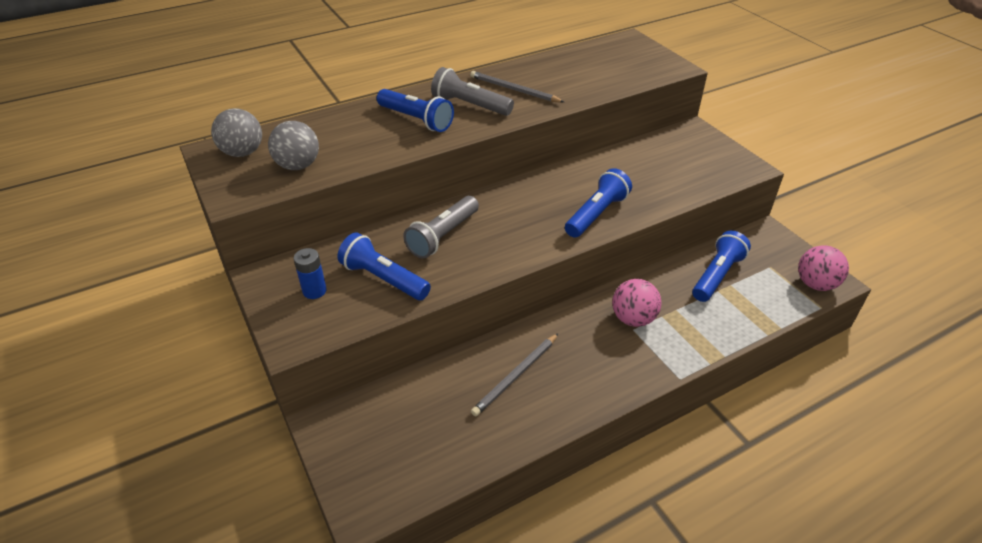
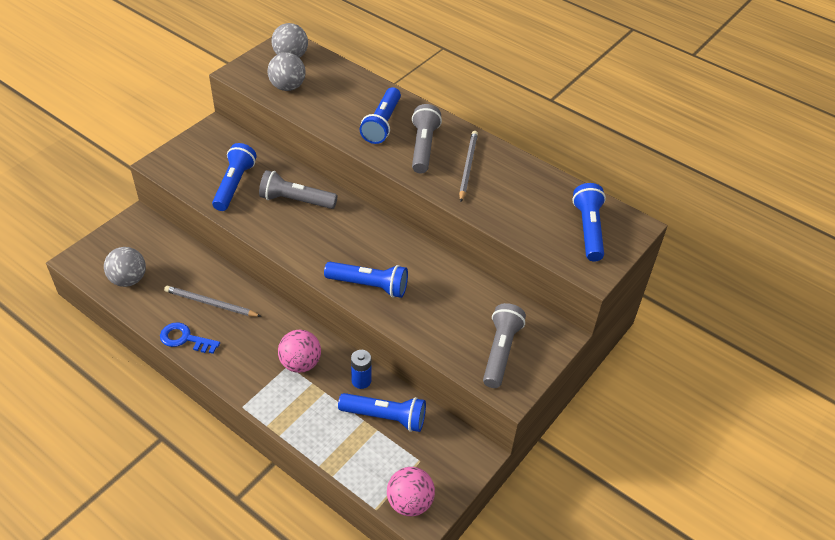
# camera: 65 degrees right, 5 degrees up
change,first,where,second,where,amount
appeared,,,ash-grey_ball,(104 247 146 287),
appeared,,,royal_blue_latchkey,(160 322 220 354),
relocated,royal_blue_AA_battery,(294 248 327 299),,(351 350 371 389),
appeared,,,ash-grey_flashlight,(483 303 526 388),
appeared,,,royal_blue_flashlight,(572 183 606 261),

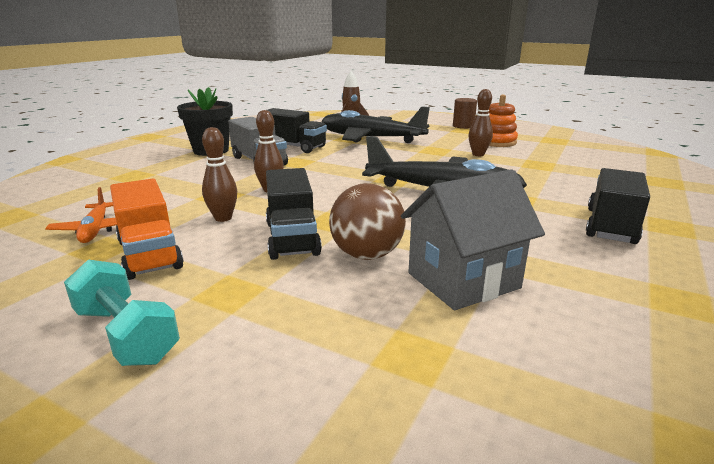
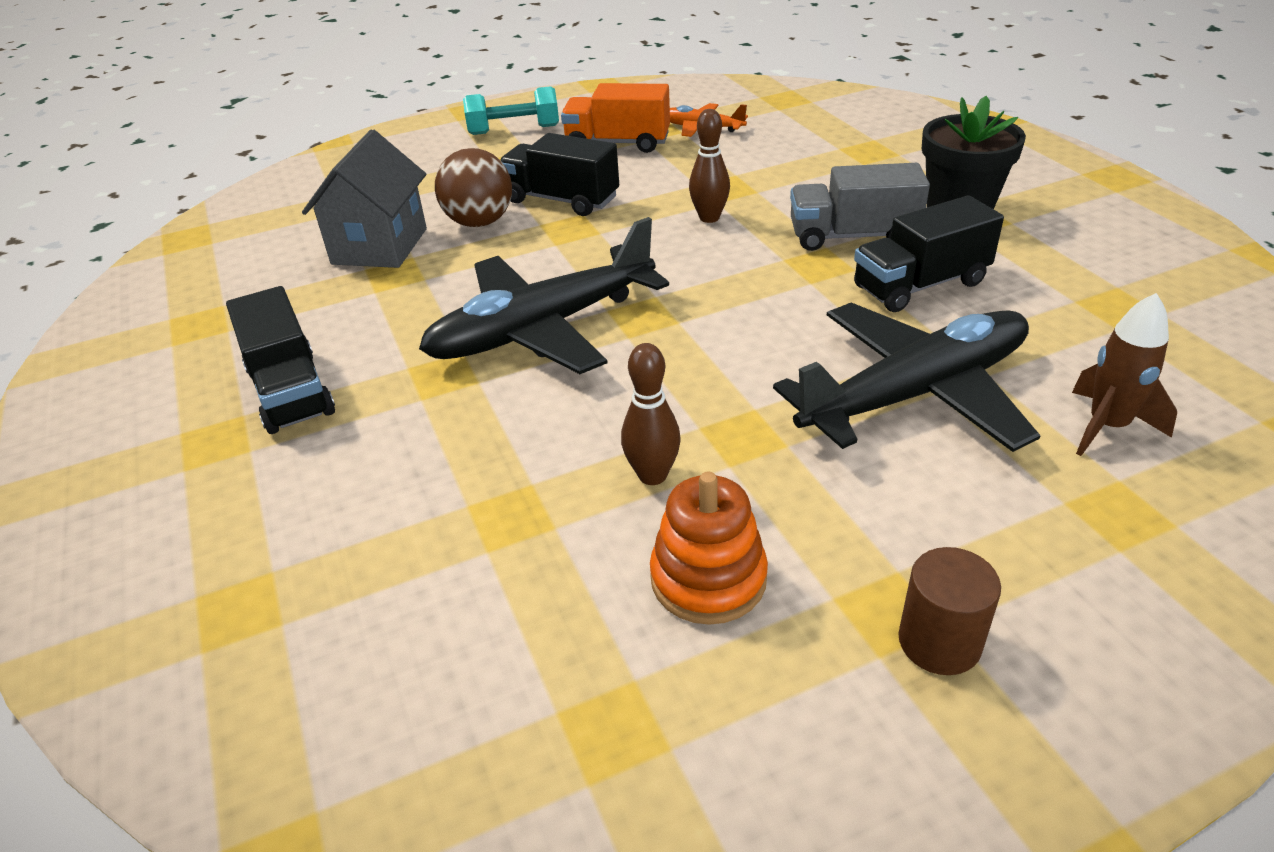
# camera: 130 degrees right, 15 degrees up
change,first,where,second,where,amount
missing,brown_tenpin,(202 127 237 222),,,

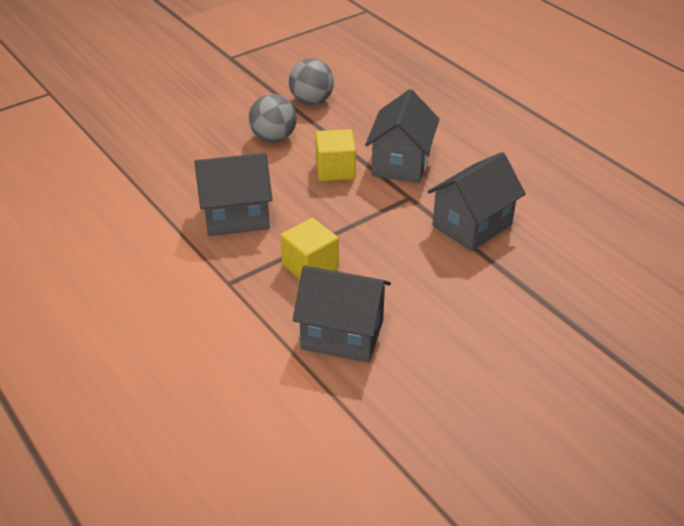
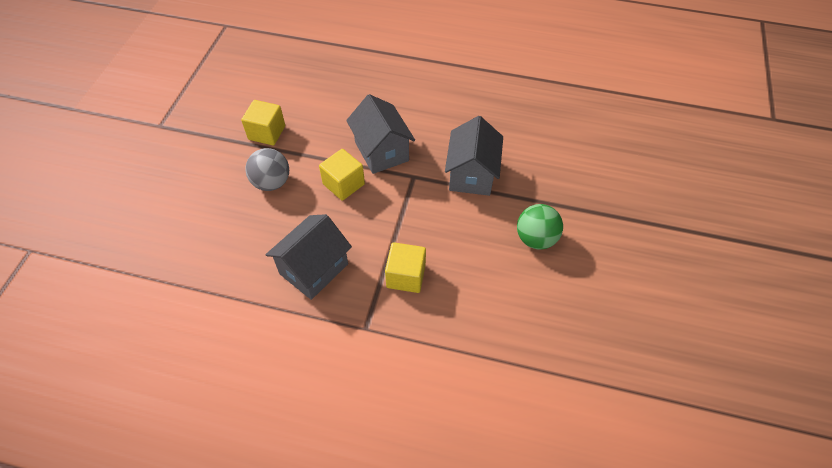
# camera: 40 degrees left, 15 degrees up
change,first,where,second,where,amount
exchanged,ash-grey_ball,(289 59 334 105),yellow_block,(241 100 285 145),
appeared,,,leaf-green_ball,(517 204 563 249),
missing,ash-grey_house,(293 266 391 363),,,

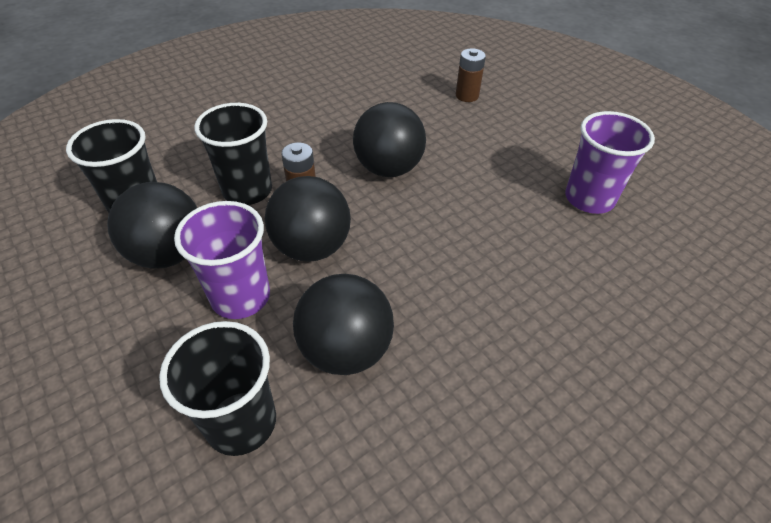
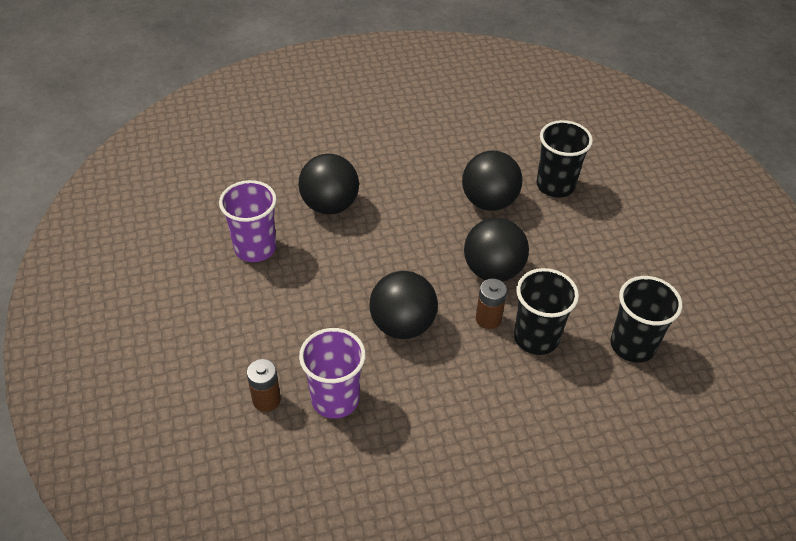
# camera: 160 degrees left, 0 degrees up
change,first,where,second,where,amount
relocated,black_ball,(107 182 197 269),,(298 154 359 215),
relocated,royal_purple_beaker,(174 201 270 319),,(299 328 366 419),

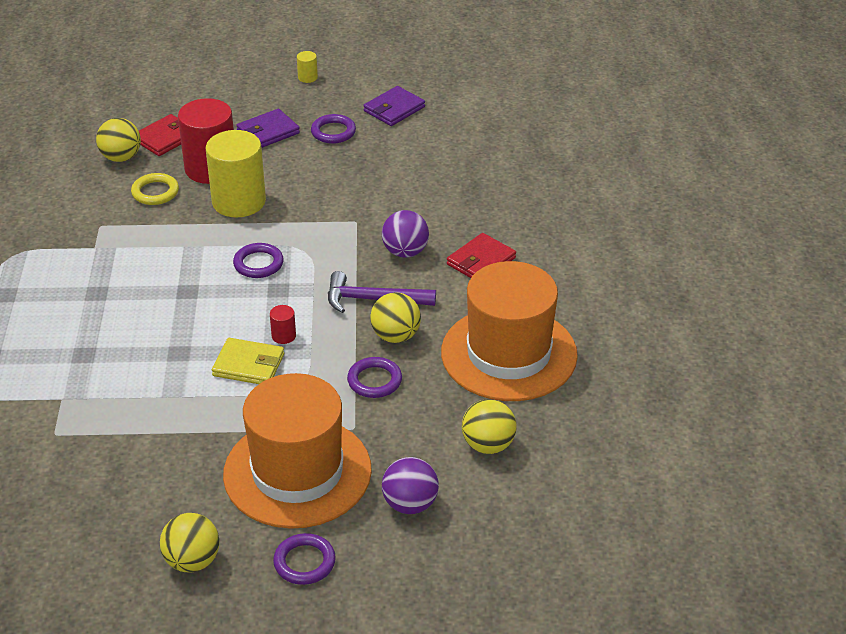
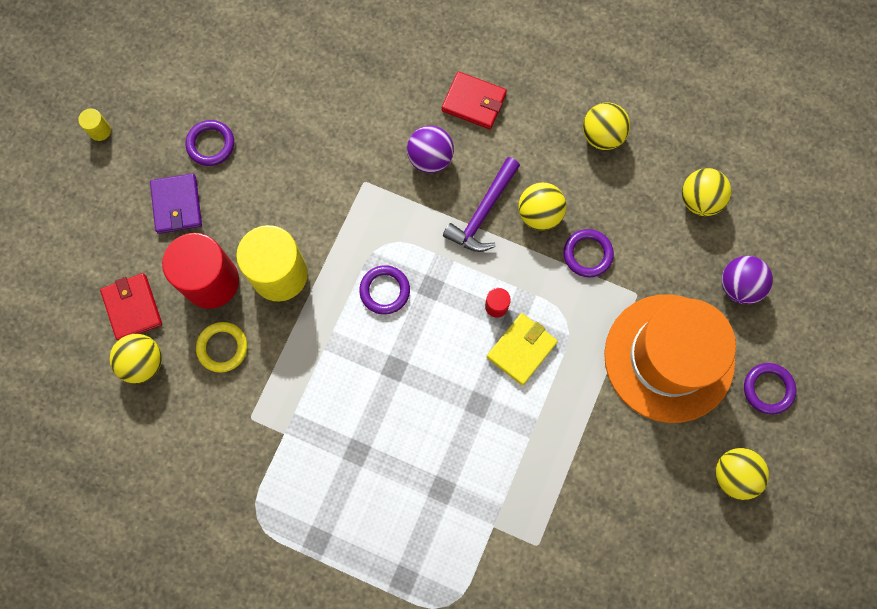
# camera: 65 degrees left, 35 degrees up
change,first,where,second,where,amount
spun,scarlet_wallet,(447 233 516 278),,(442 71 507 129),45 degrees counterclockwise
exchanged,orange-coloured_top_hat,(441 261 578 401),yellow_ball,(583 103 630 150),
missing,royal_purple_wallet,(363 86 425 126),,,

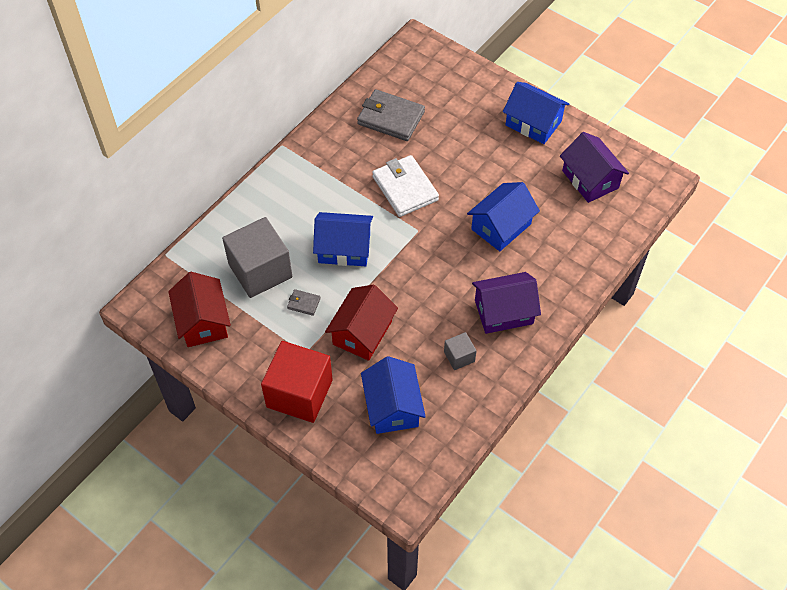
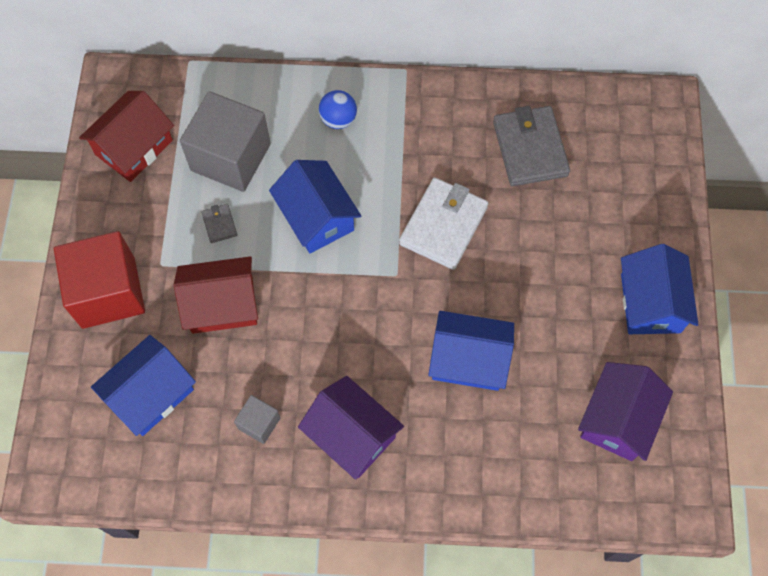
# camera: 55 degrees right, 10 degrees up
change,first,where,second,where,amount
appeared,,,royal_blue_ball,(319 90 357 129),

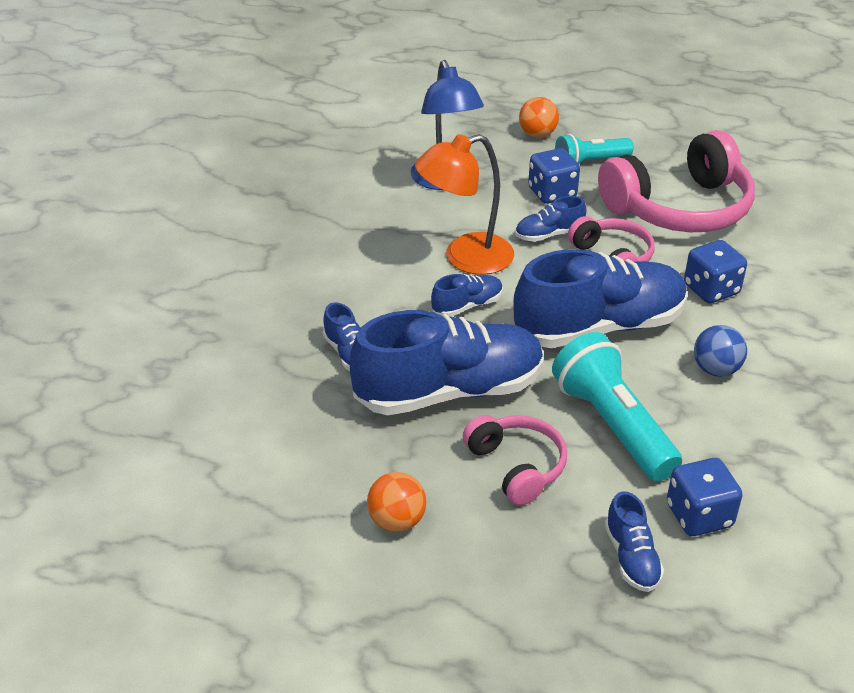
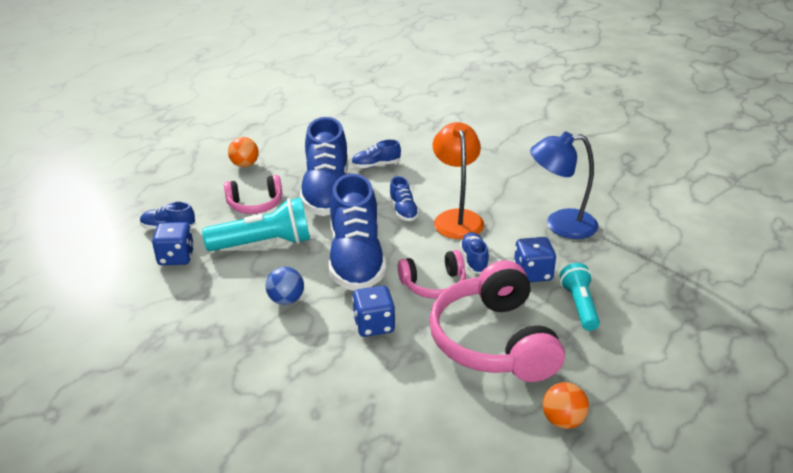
# camera: 105 degrees right, 5 degrees down
change,first,where,second,where,amount
relocated,orange-coloured_ball,(519 97 559 138),,(543 382 589 429),

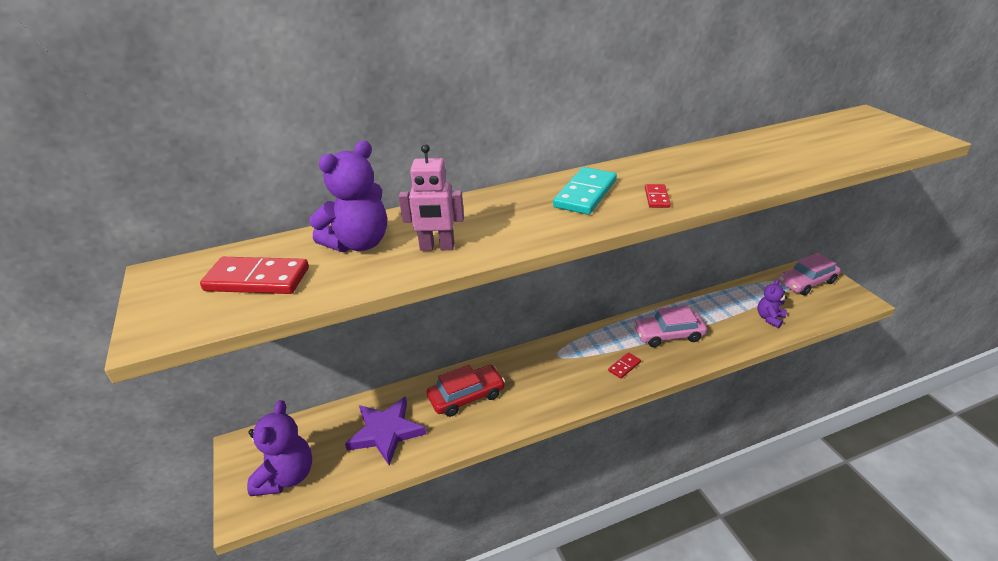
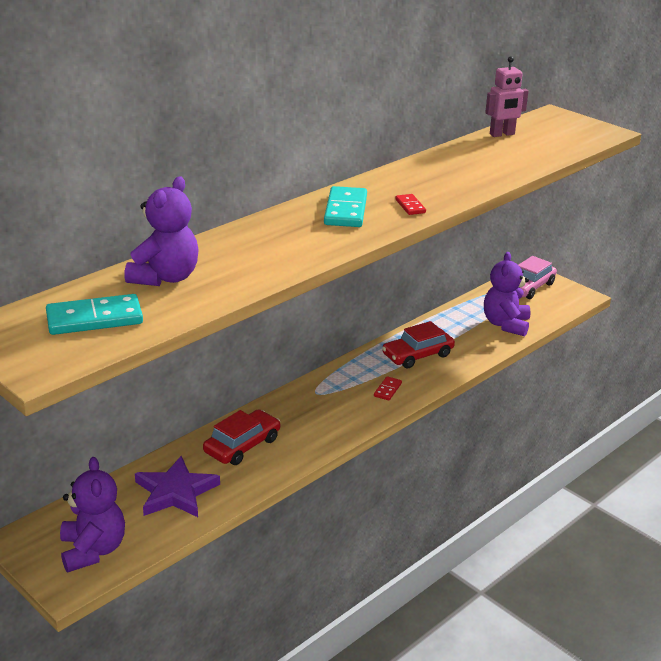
# camera: 25 degrees left, 5 degrees down
change,first,where,second,where,amount
colour,scarlet_domino,(200 257 309 294),teal_domino,(46 294 143 335),
colour,rose-pink_toy_car,(633 305 707 347),scarlet_toy_car,(382 321 455 368),
size,royal_purple_stuffed_bear,(757 279 787 328),,(484 252 531 336),x1.70
relocated,rose-pink_toy_robot,(399 144 464 251),,(485 56 528 137),

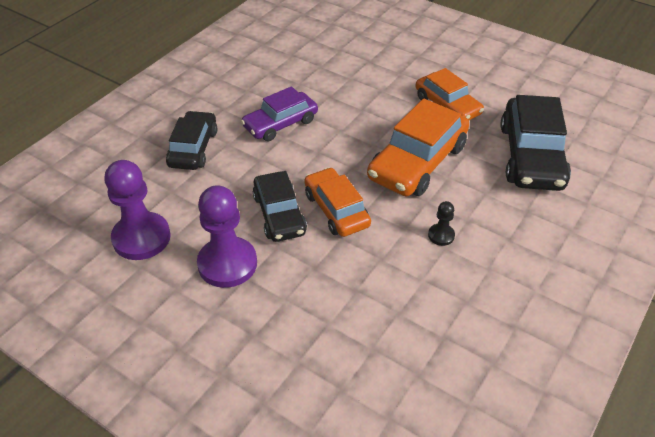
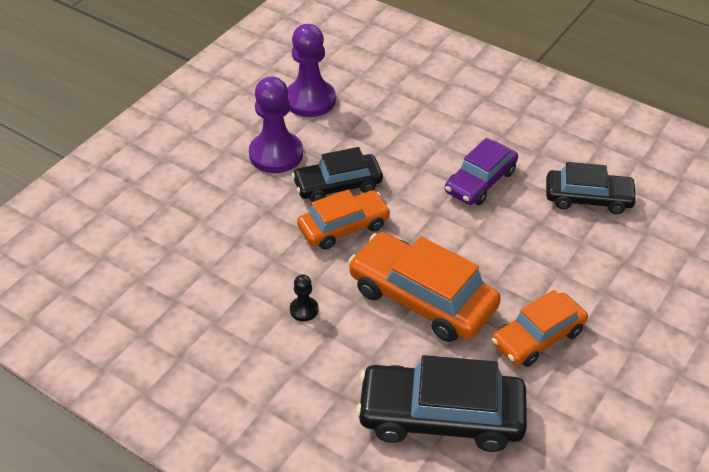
# camera: 90 degrees right, 0 degrees up
change,first,where,second,where,amount
spun,royal_purple_toy_car,(241 86 318 141),,(445 138 518 205),105 degrees counterclockwise
relocated,black_toy_car,(166 111 217 170),,(546 162 638 214),

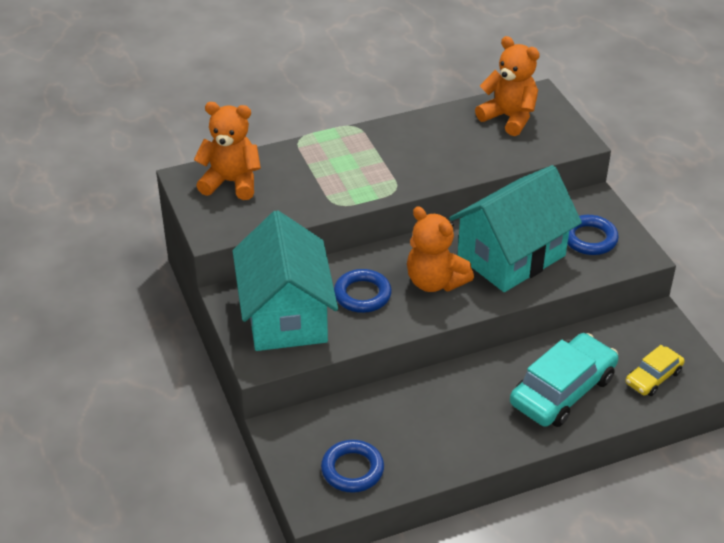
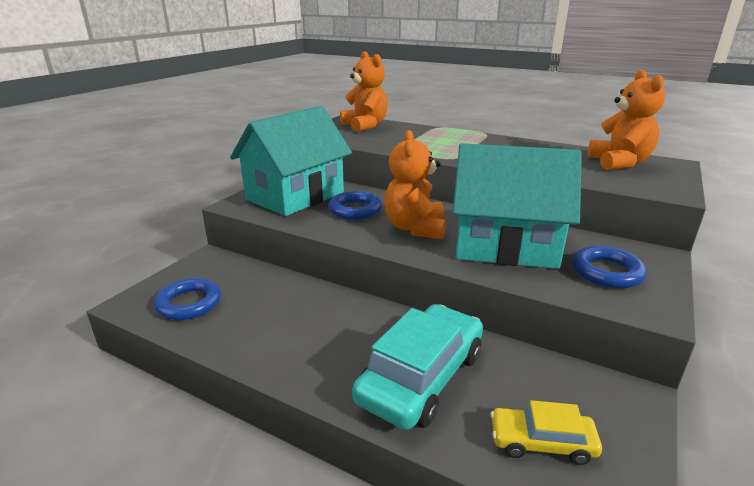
# camera: 50 degrees right, 15 degrees down
change,first,where,second,where,amount
spun,teal_toy_car,(510 333 618 427),,(352 304 483 430),60 degrees counterclockwise

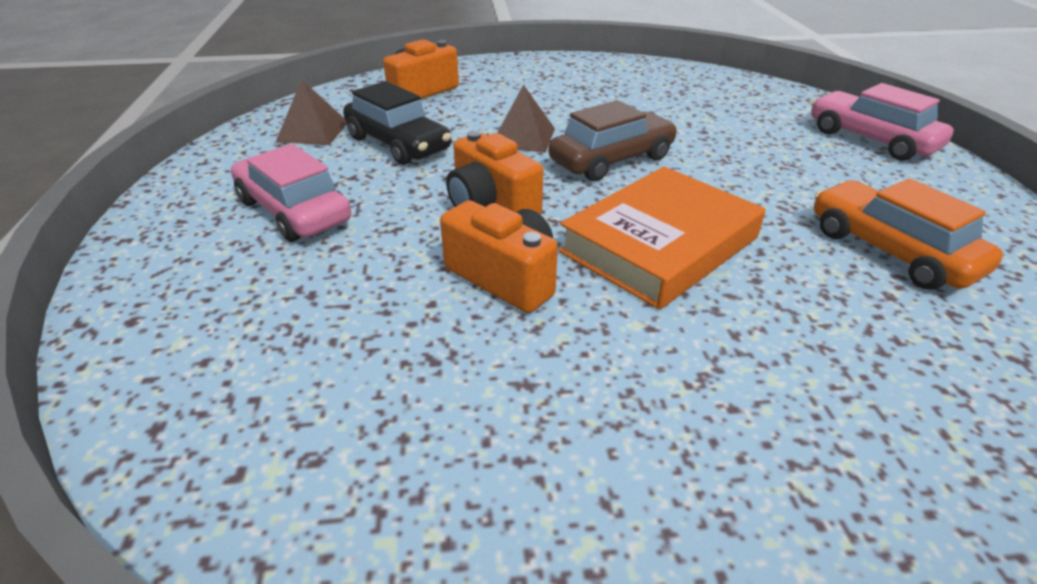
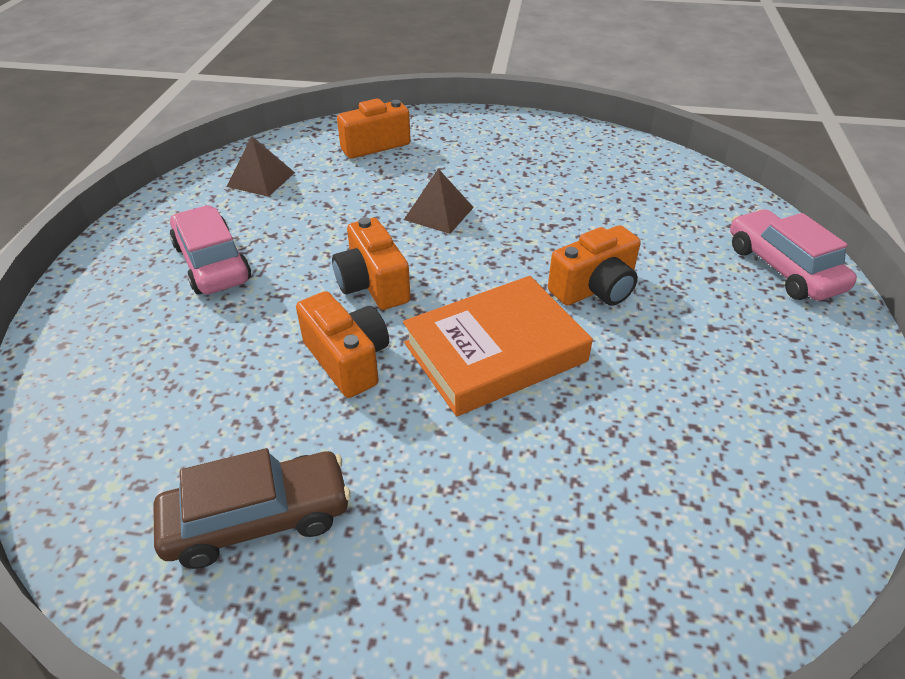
# camera: 15 degrees right, 5 degrees up
change,first,where,second,where,amount
relocated,brown_toy_car,(548 100 678 181),,(154 448 351 569),
appeared,,,orange-coloured_camera,(548 225 641 306),
missing,black_toy_car,(343 81 452 165),,,
missing,orange-coloured_toy_car,(814 178 1003 290),,,

